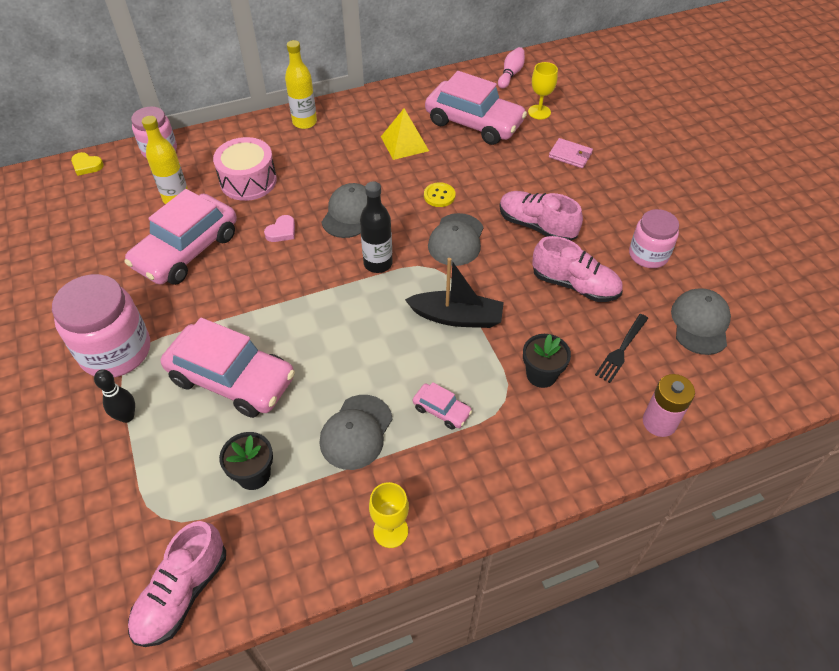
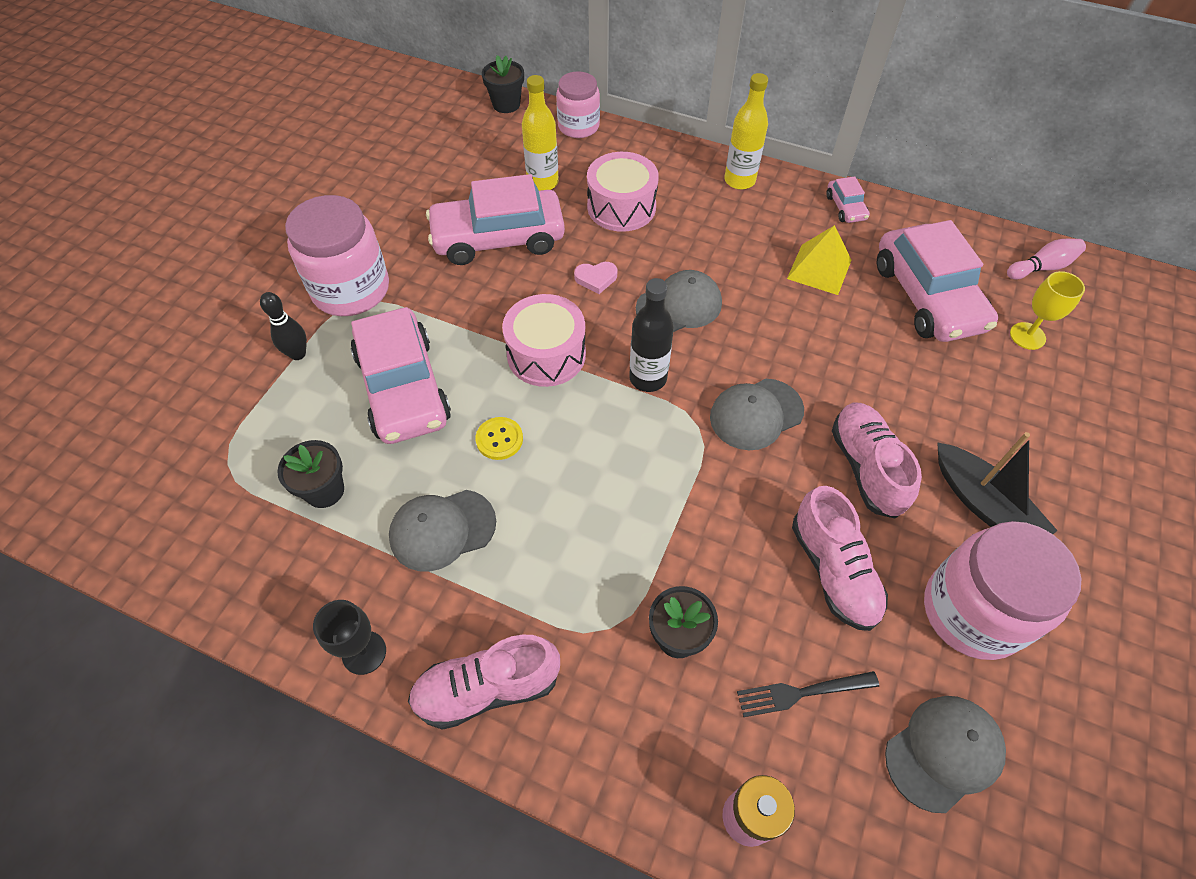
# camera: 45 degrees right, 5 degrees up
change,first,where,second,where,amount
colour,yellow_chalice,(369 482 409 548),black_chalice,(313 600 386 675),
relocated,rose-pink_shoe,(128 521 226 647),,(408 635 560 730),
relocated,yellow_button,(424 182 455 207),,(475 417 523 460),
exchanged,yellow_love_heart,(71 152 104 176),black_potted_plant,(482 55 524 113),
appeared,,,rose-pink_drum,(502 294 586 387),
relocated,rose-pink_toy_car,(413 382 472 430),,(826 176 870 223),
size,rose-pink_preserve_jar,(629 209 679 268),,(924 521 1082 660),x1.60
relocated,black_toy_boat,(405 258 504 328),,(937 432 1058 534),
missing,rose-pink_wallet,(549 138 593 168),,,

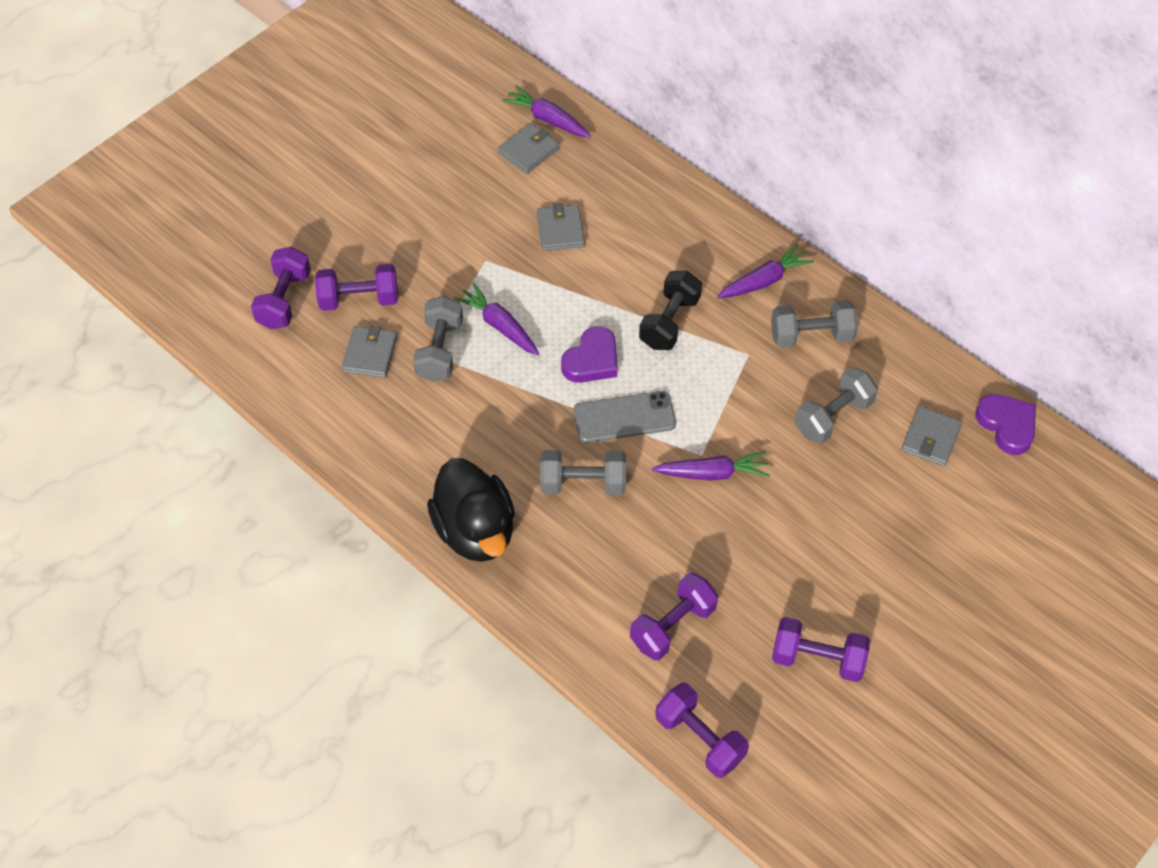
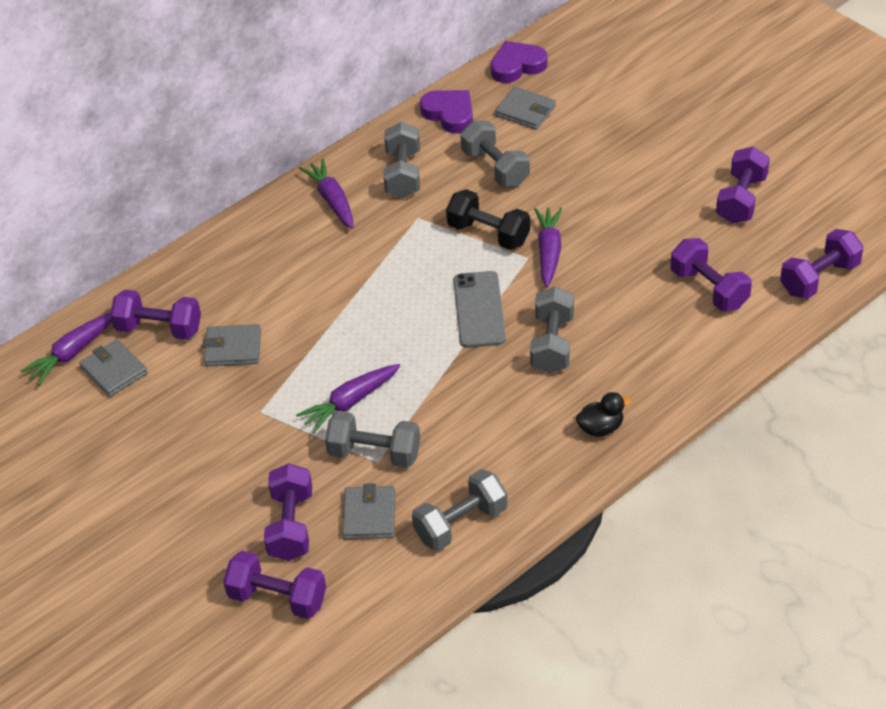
# camera: 80 degrees left, 10 degrees down
change,first,where,second,where,amount
appeared,,,royal_purple_hand_weight,(110 290 201 340),
spun,ash-grey_wallet,(342 326 397 378),,(342 483 395 539),75 degrees clockwise
appeared,,,ash-grey_hand_weight,(412 469 507 551),
relocated,royal_purple_love_heart,(561 326 618 383),,(420 90 473 133),
relocated,black_hand_weight,(639 271 702 350),,(446 189 530 250),
size,black_rubber_duck,(427 458 515 562),,(576 392 632 437),x0.45

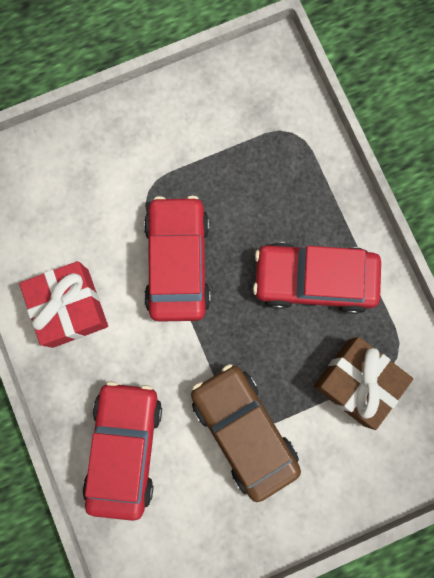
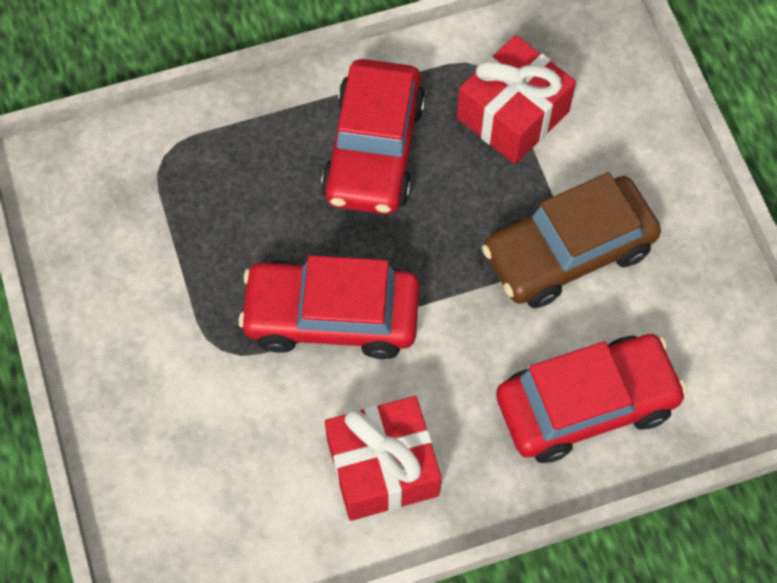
# camera: 85 degrees left, 15 degrees down
change,first,where,second,where,amount
colour,brown_gift,(314 337 413 430),scarlet_gift,(457 35 576 164),
spun,scarlet_toy_car,(82 381 162 521),,(496 334 687 463),150 degrees clockwise

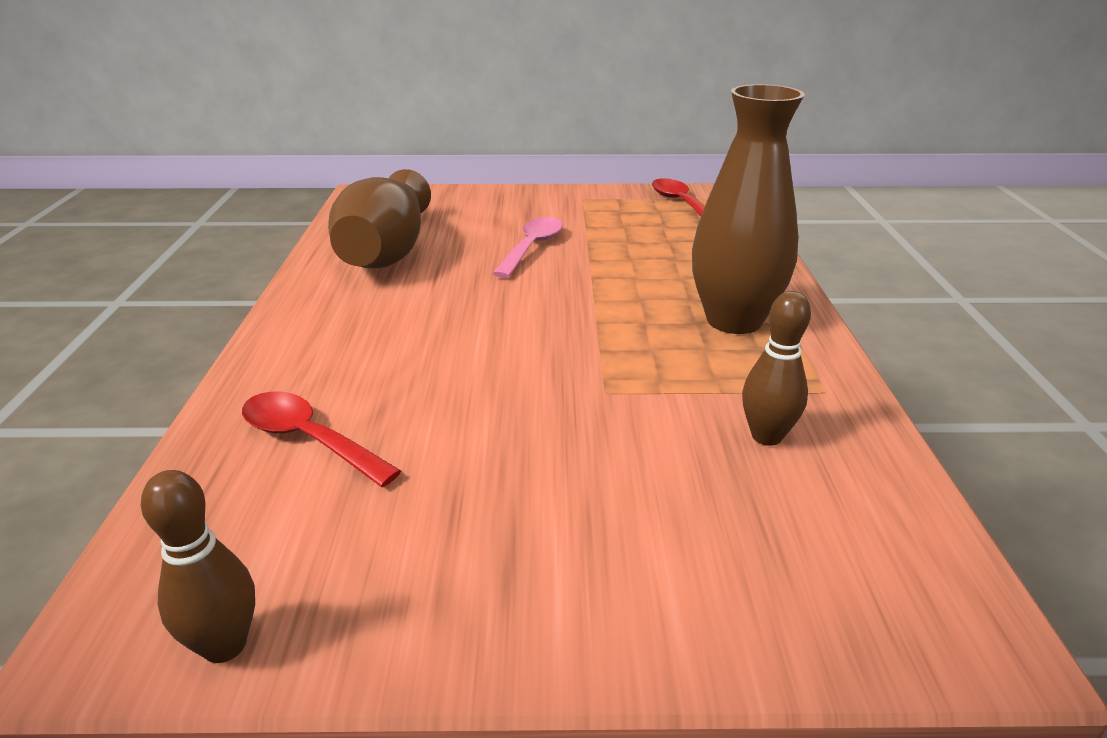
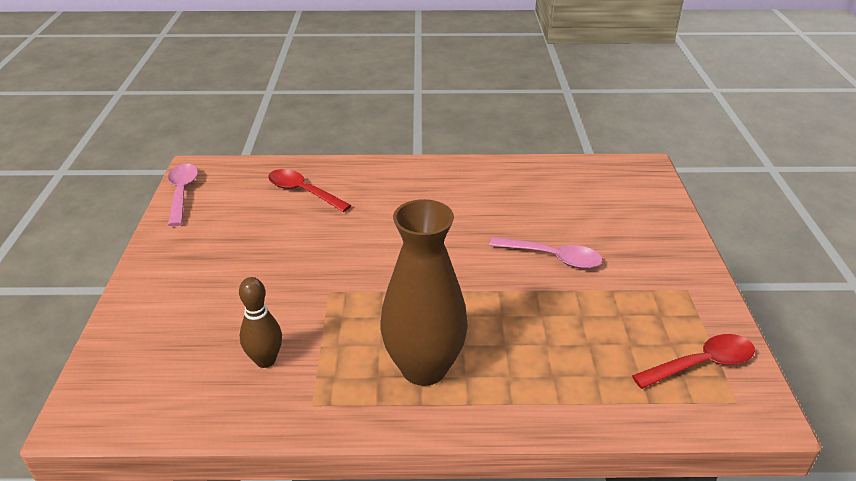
# camera: 90 degrees right, 5 degrees up
change,first,where,second,where,amount
exchanged,brown_tenpin,(141 470 255 663),rose-pink_tablespoon,(168 164 198 226),
spun,scarlet_tablespoon,(242 392 401 487),,(268 169 351 212),90 degrees counterclockwise
missing,brown_tall_vase,(328 169 431 268),,,

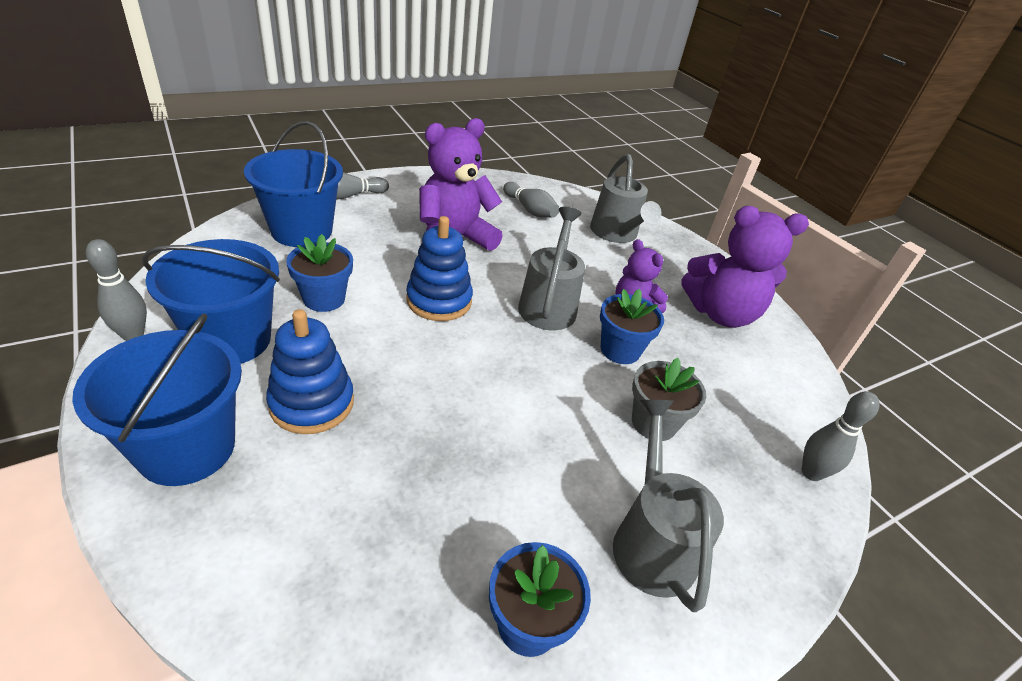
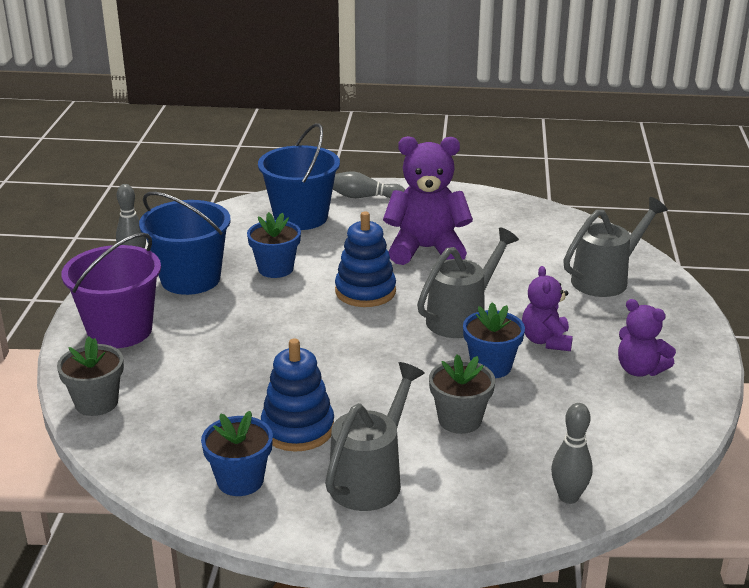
# camera: 40 degrees right, 10 degrees down
change,first,where,second,where,amount
appeared,,,ash-grey_potted_plant,(57 337 124 416),
colour,royal_blue_pail,(72 313 242 486),royal_purple_pail,(61 233 161 348),
relocated,royal_blue_ring_stacker,(266 309 354 434),,(261 338 334 452),
spun,ash-grey_watering_pot,(590 154 661 243),,(563 197 668 297),150 degrees counterclockwise
size,royal_purple_stuffed_bear,(681 206 809 328),,(618 299 676 377),x0.58
missing,ash-grey_tenpin,(503 182 559 217),,,

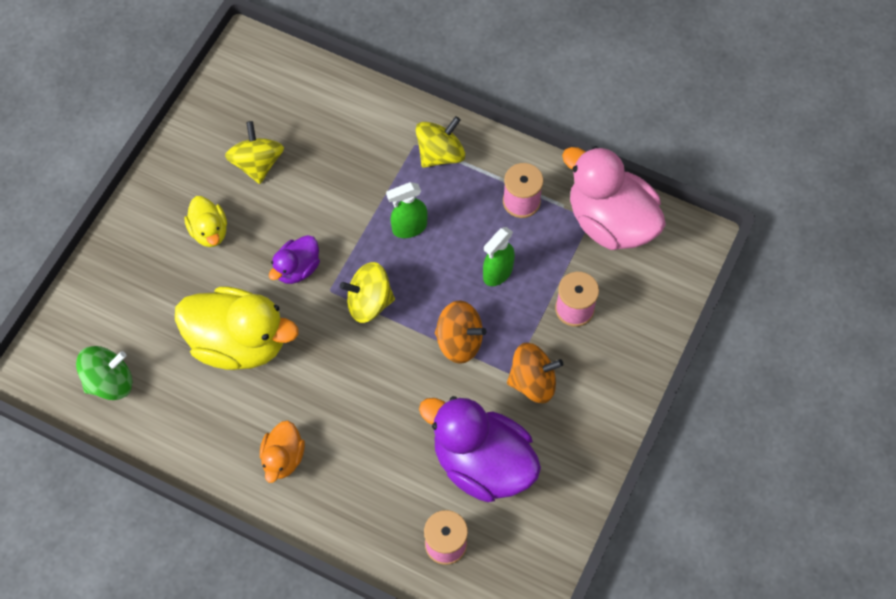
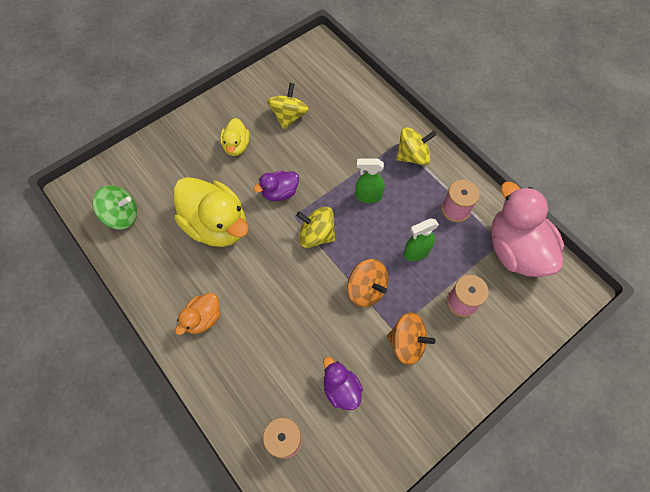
# camera: 25 degrees right, 0 degrees up
change,first,where,second,where,amount
size,royal_purple_rubber_duck,(419 396 541 502),,(323 357 363 410),x0.51

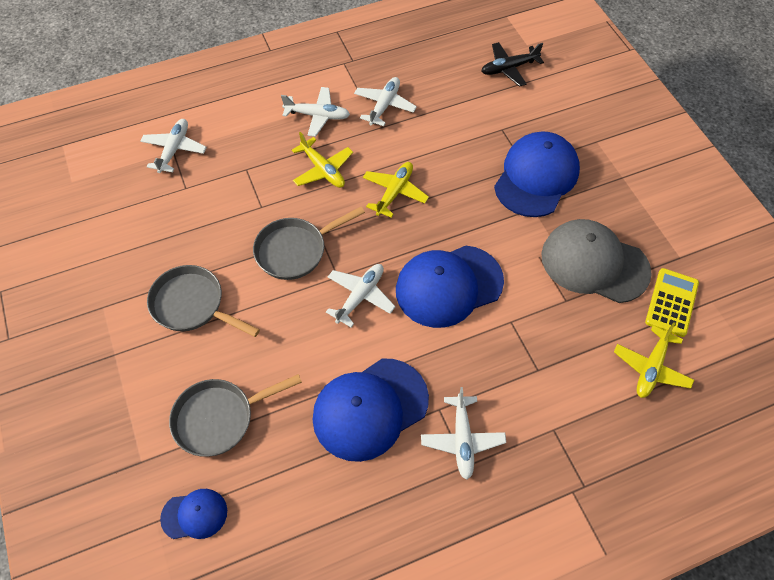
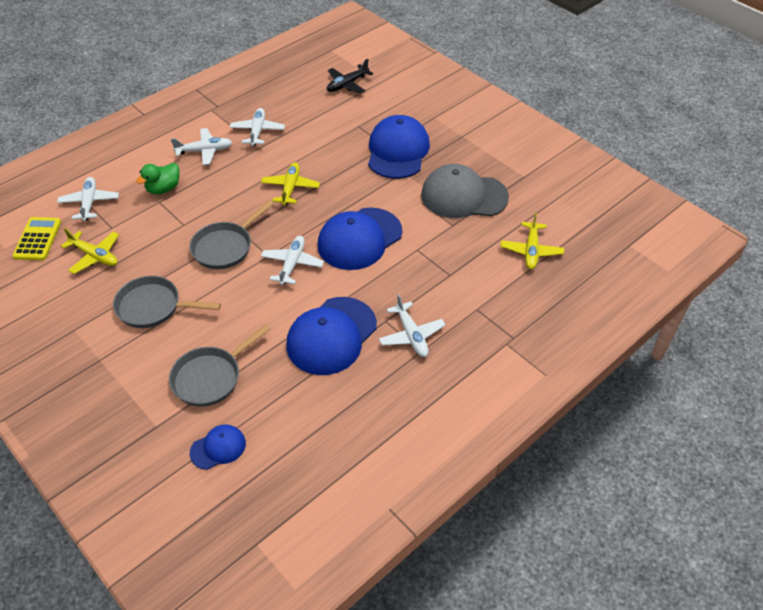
# camera: 20 degrees left, 10 degrees down
change,first,where,second,where,amount
relocated,yellow_adding_machine,(645 268 699 337),,(13 217 61 260),
relocated,yellow_aeroplane,(292 132 353 188),,(61 228 119 274),
appeared,,,leaf-green_rubber_duck,(136 163 179 194),

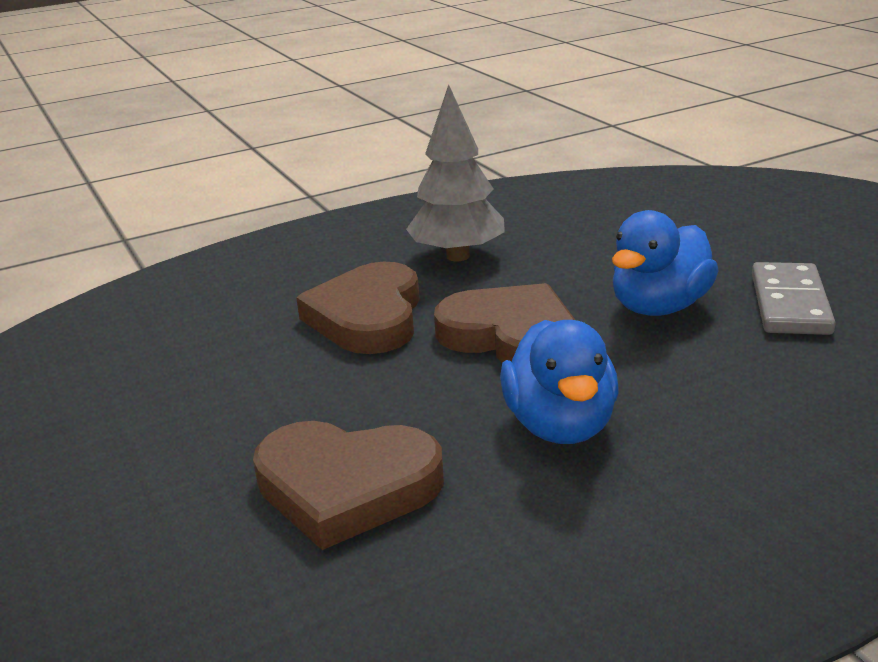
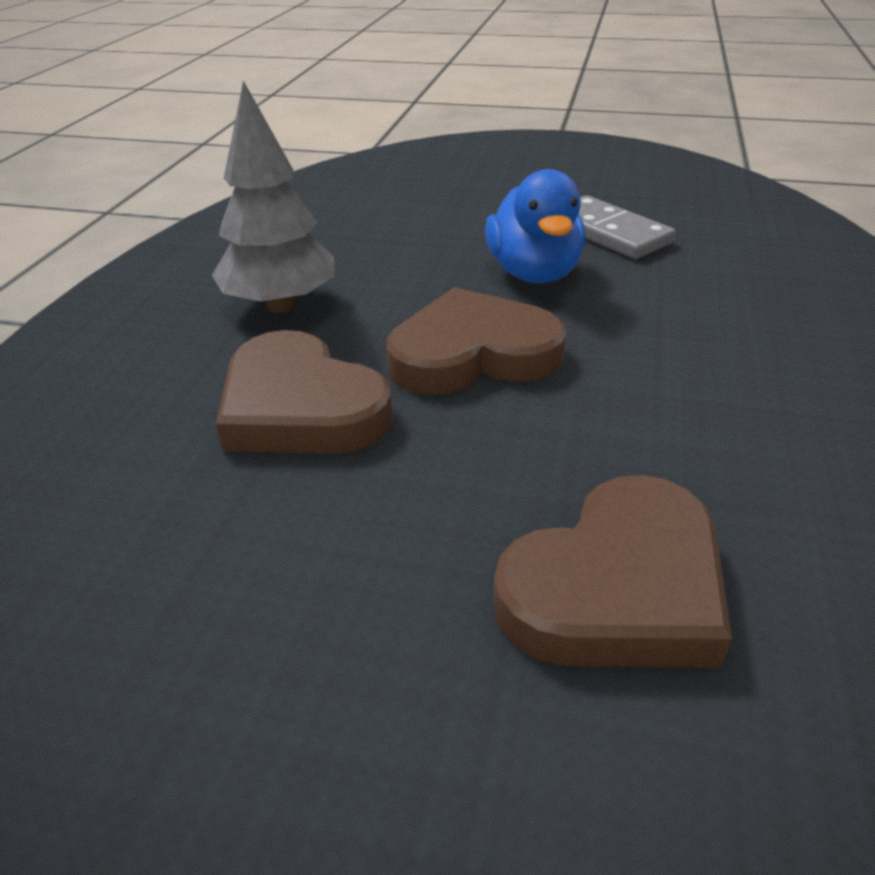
# camera: 50 degrees left, 10 degrees up
change,first,where,second,where,amount
missing,royal_blue_rubber_duck,(500 320 618 444),,,

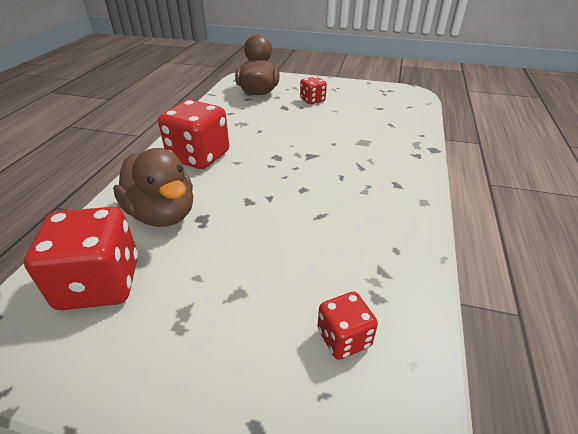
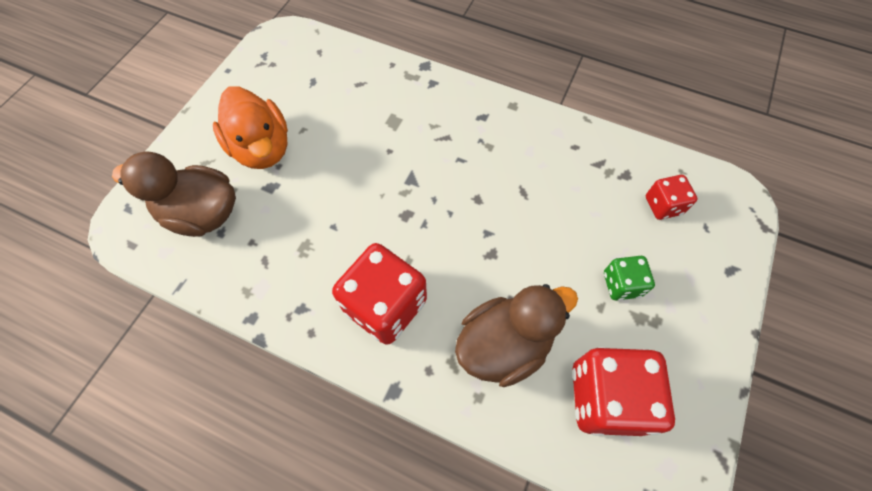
# camera: 80 degrees left, 25 degrees up
change,first,where,second,where,amount
exchanged,scarlet_game_die,(300 76 327 104),orange-coloured_rubber_duck,(213 86 288 169),
appeared,,,leaf-green_game_die,(604 256 655 300),

